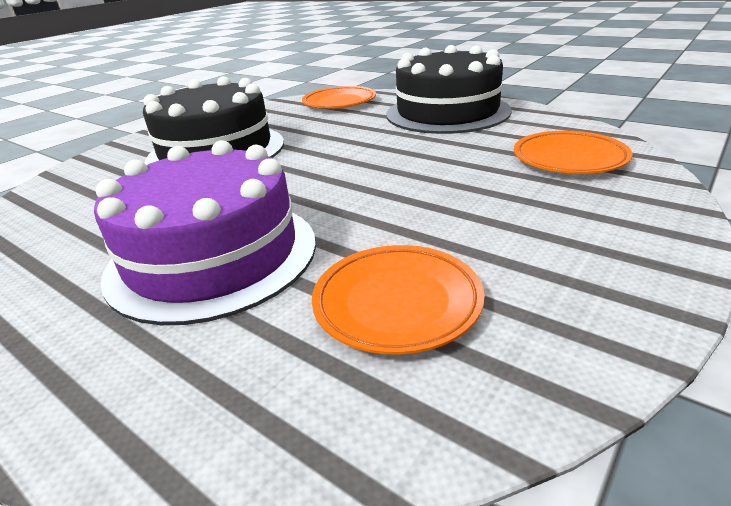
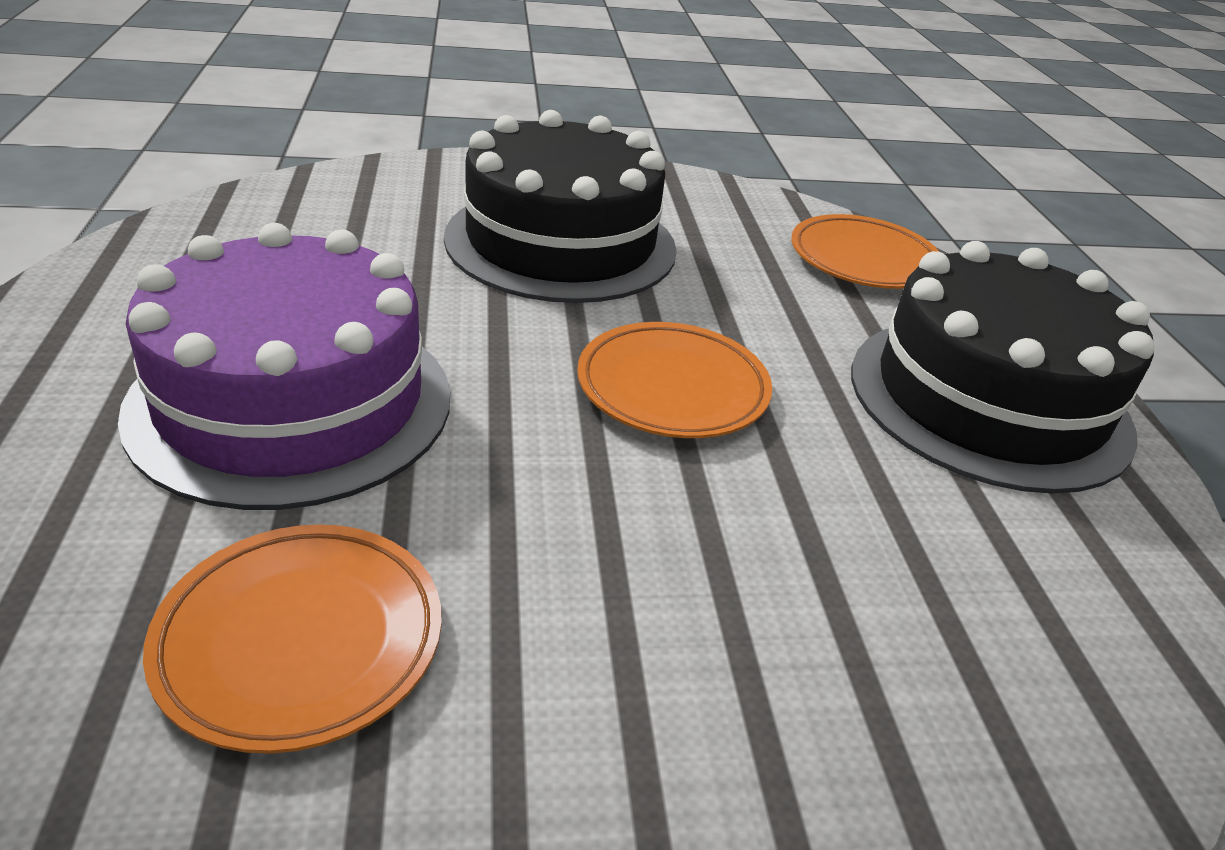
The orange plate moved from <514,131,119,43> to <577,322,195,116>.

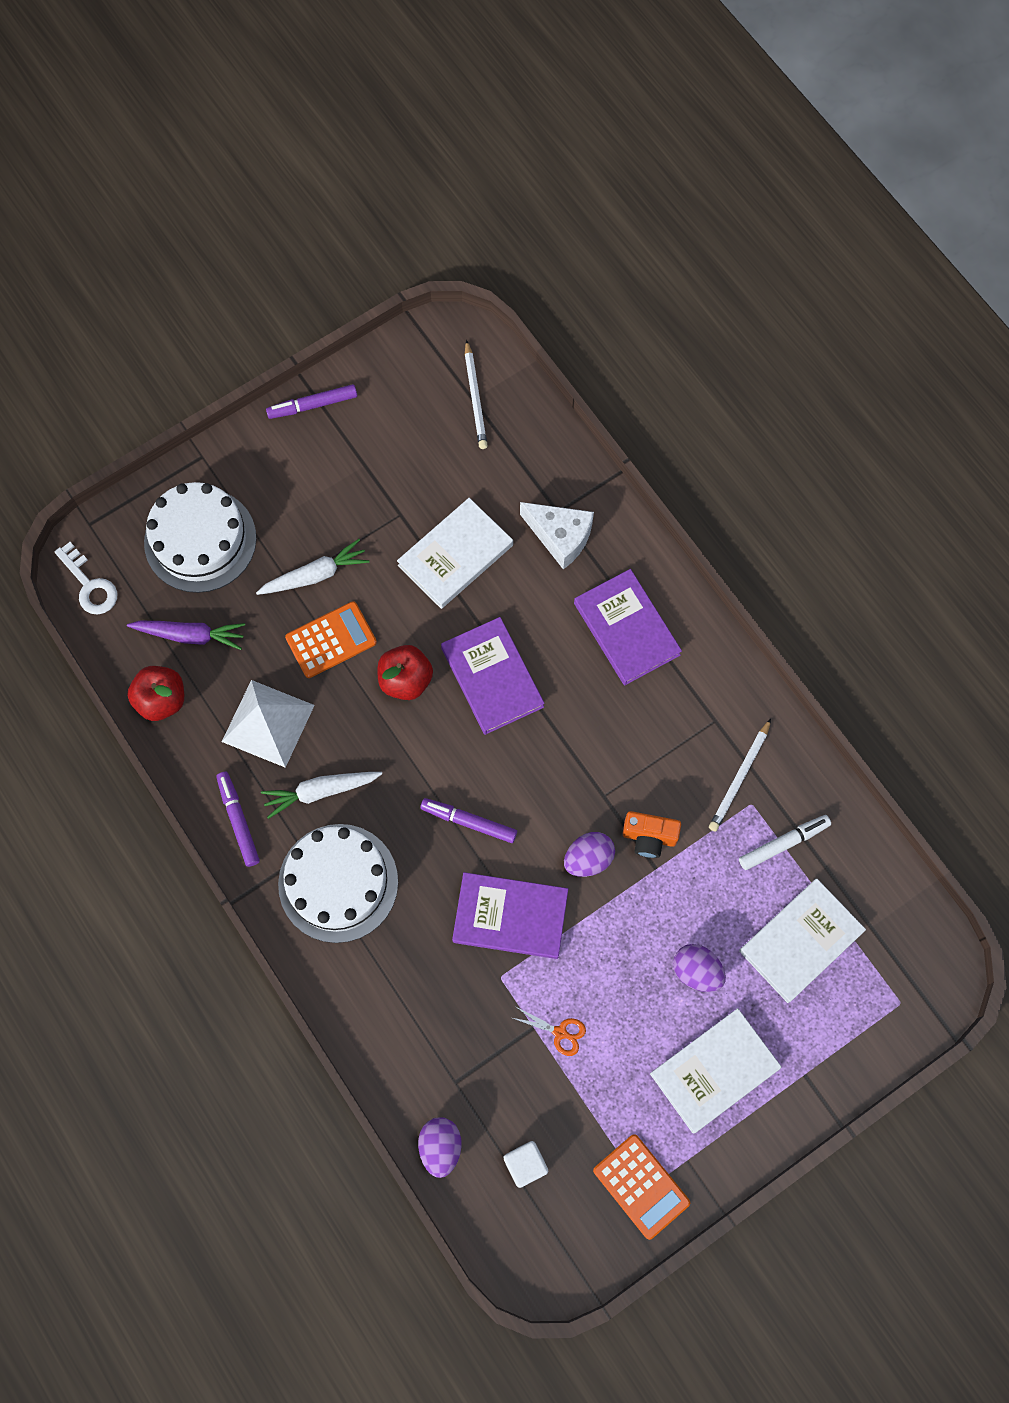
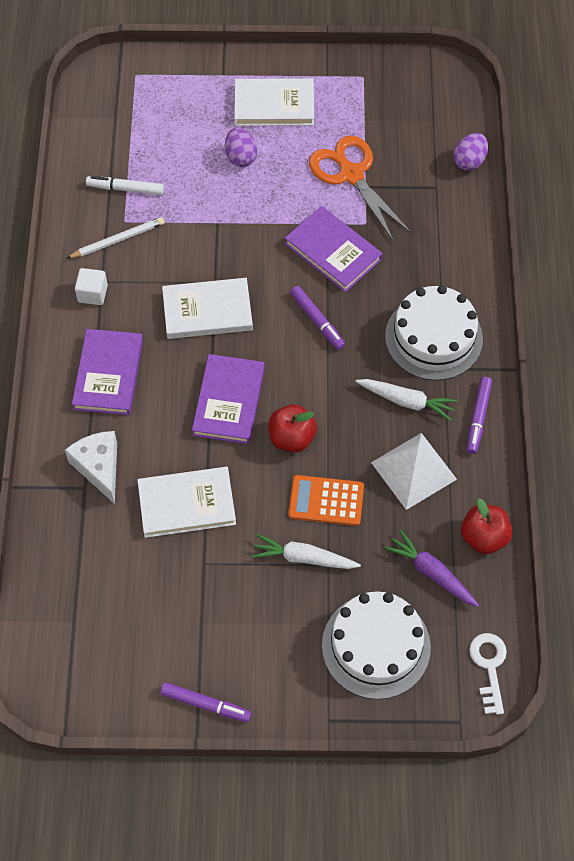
The pure white pencil at <465,340,23,109> disappeared. The orange camera at <623,811,58,47> disappeared. The royal purple toy egg at <564,832,51,45> disappeared. The pure white book moved from <739,879,127,124> to <162,278,91,61>. The orange pair of scissors at <513,1007,73,49> changed to 2.38 times the size. The orange pocket calculator at <593,1134,97,106> disappeared. The pure white block moved from <503,1141,45,47> to <75,268,33,37>.

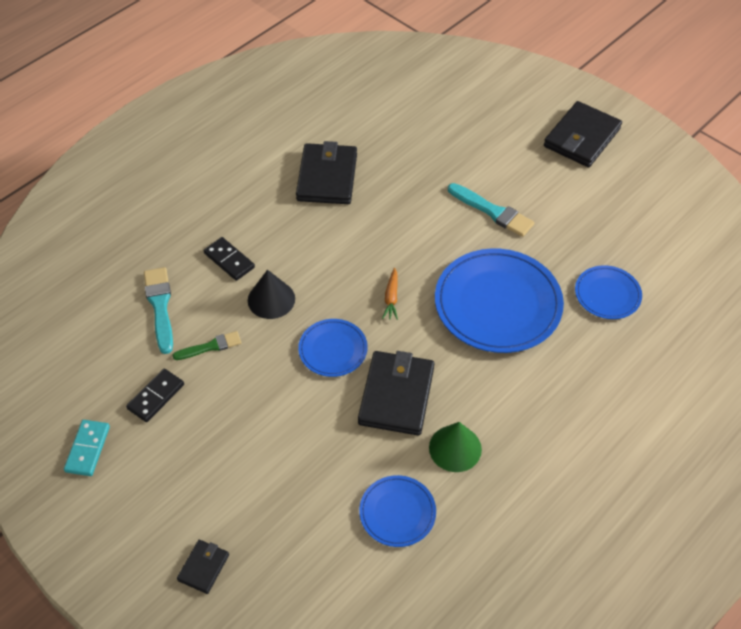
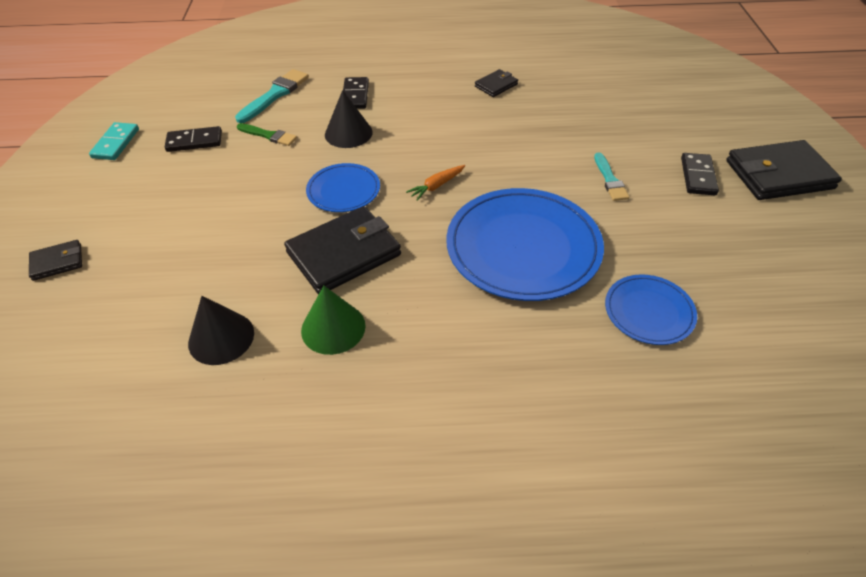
The jet-black wallet at <296,141,61,63> changed to 0.50 times the size. The turquoise paint brush at <448,183,86,54> changed to 0.65 times the size. The turquoise domino at <64,420,46,56> turned 45 degrees counterclockwise. The royal blue plate at <359,475,77,72> was replaced by the jet-black solid cone at <188,296,66,69>. The jet-black domino at <681,153,38,42> appeared.

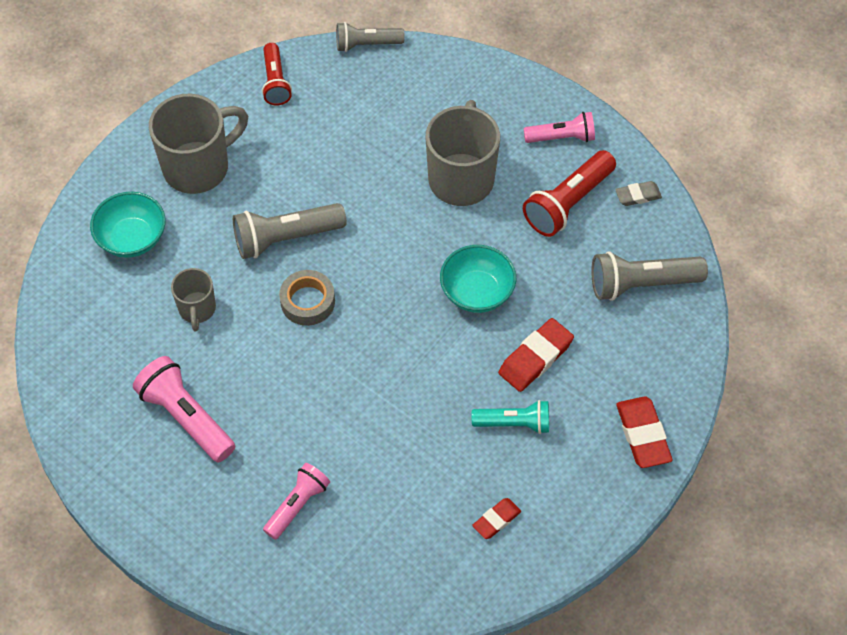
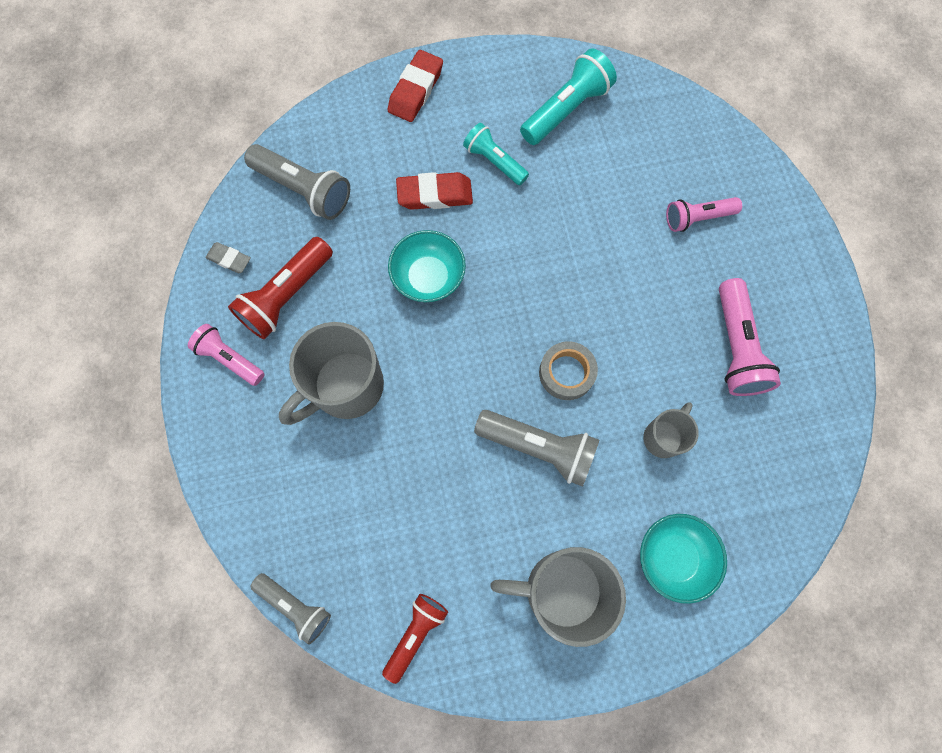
The red pocket torch at <523,150,93,87> turned 135 degrees clockwise. The red eraser at <472,498,49,41> was replaced by the turquoise pocket torch at <520,48,97,97>.

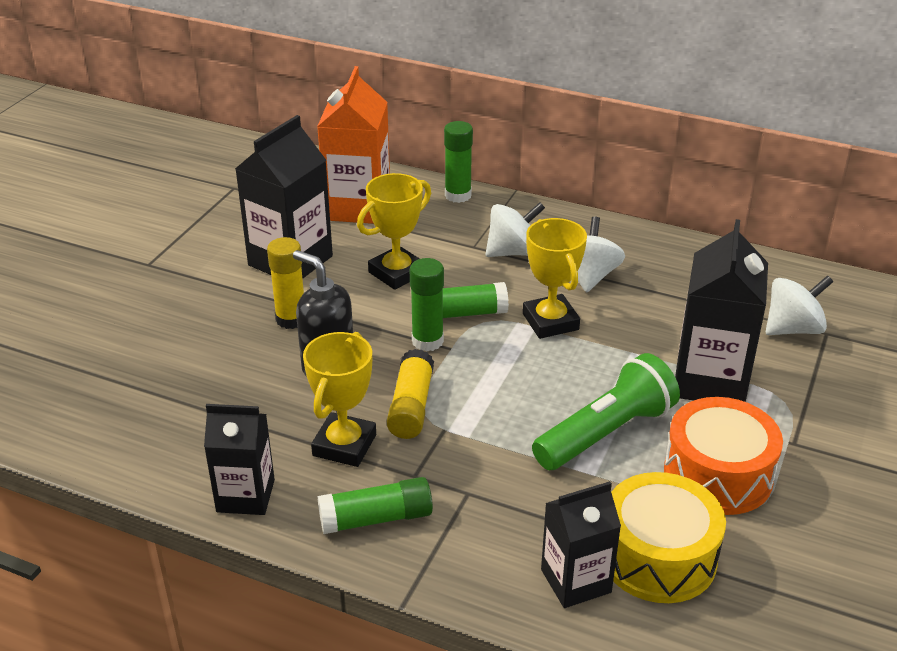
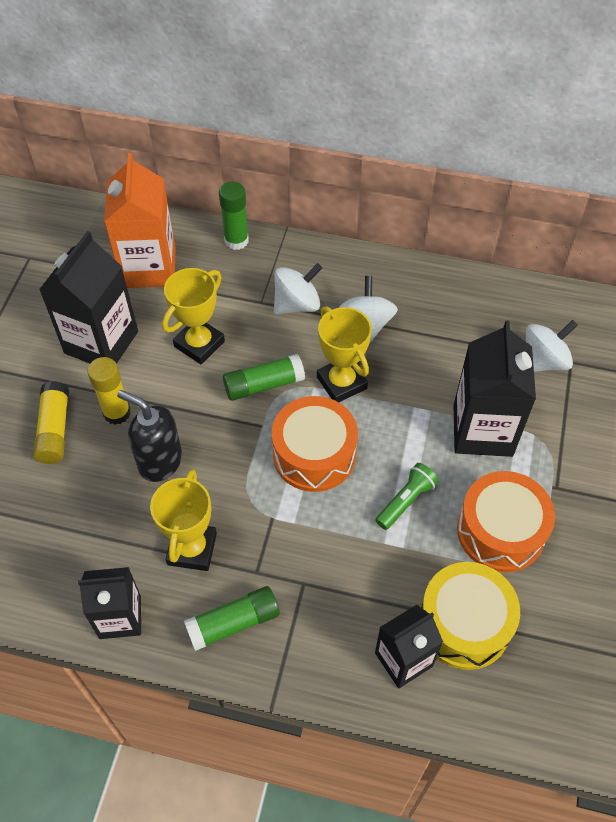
The green glue at <410,258,34,93> disappeared. The golden glue moved from <387,349,47,90> to <33,381,36,83>. The green pocket torch at <532,353,148,117> changed to 0.56 times the size. The orange toy drum at <272,396,86,96> appeared.

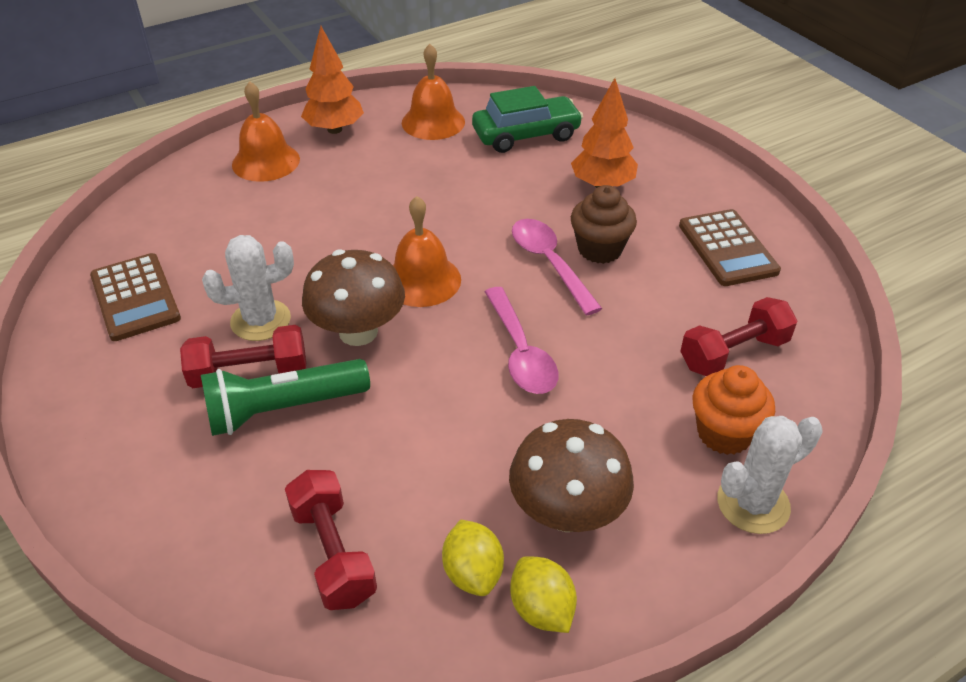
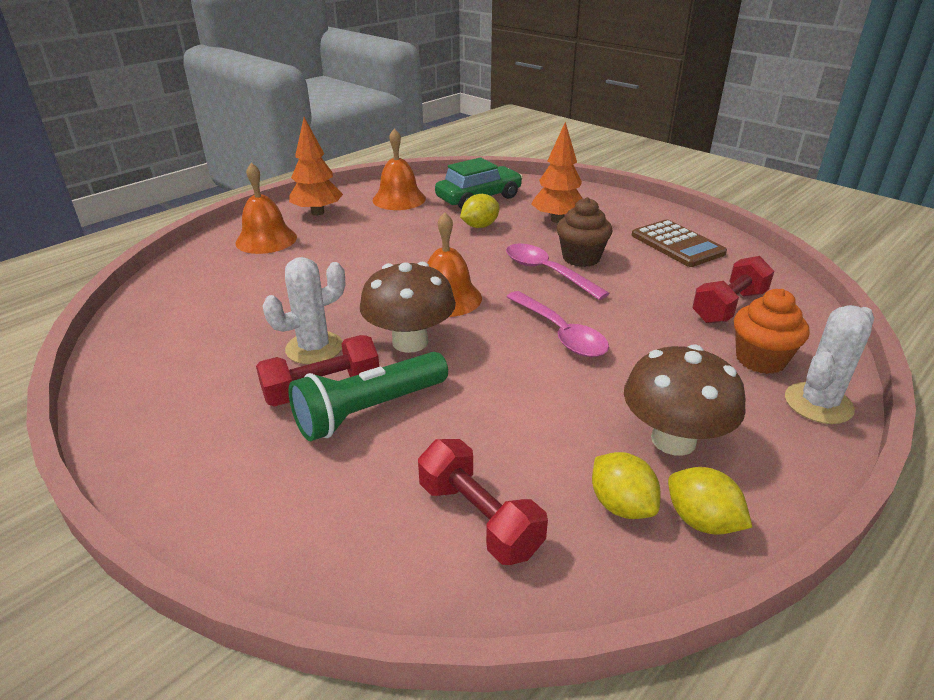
The brown pocket calculator at <90,253,91,88> disappeared. The golden toy lemon at <460,194,40,34> appeared.

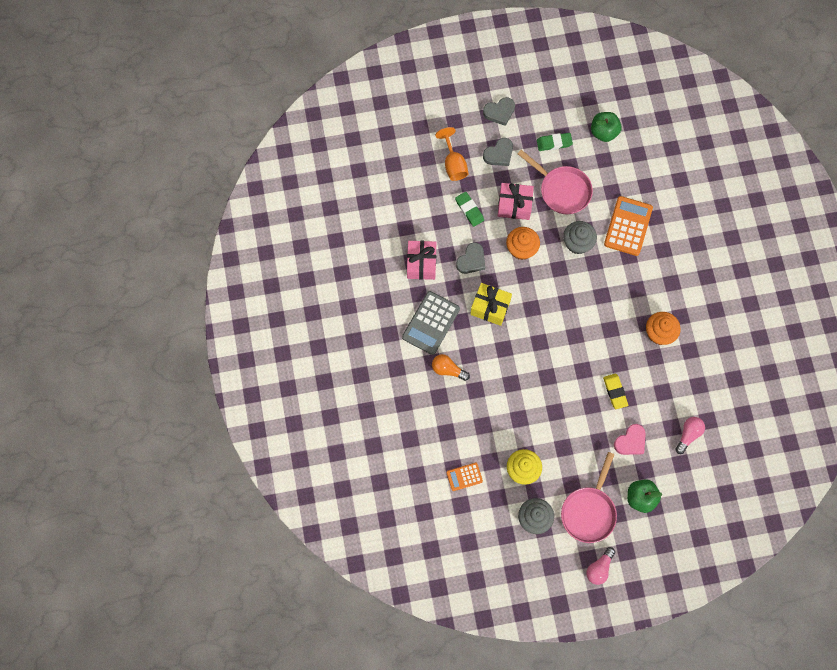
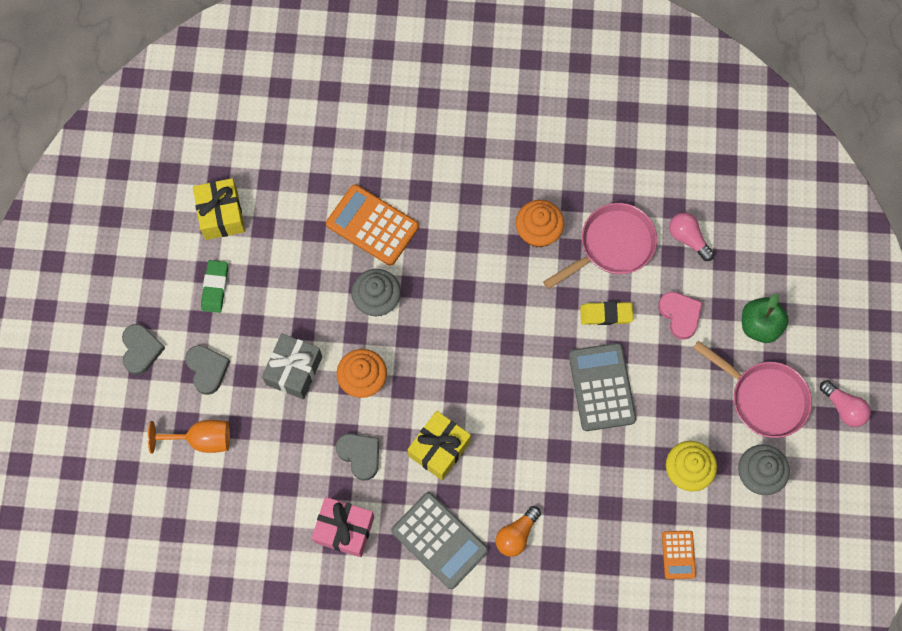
The green apple fruit at <591,112,31,30> was replaced by the golden wrapped gift at <193,178,52,62>. The rosy pan moved from <518,150,75,64> to <543,203,114,86>. The rosy wrapped gift at <498,183,36,37> became the ash-grey wrapped gift at <262,333,60,66>. The green eraser at <455,192,29,35> disappeared. The ash-grey pocket calculator at <569,343,67,88> appeared.

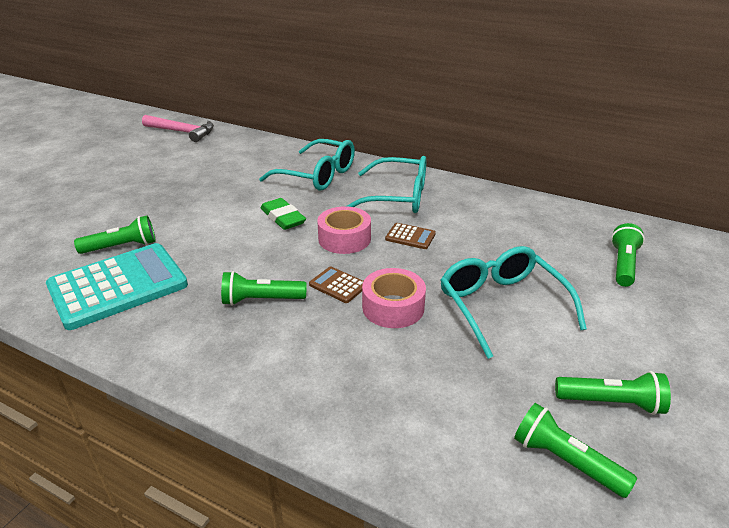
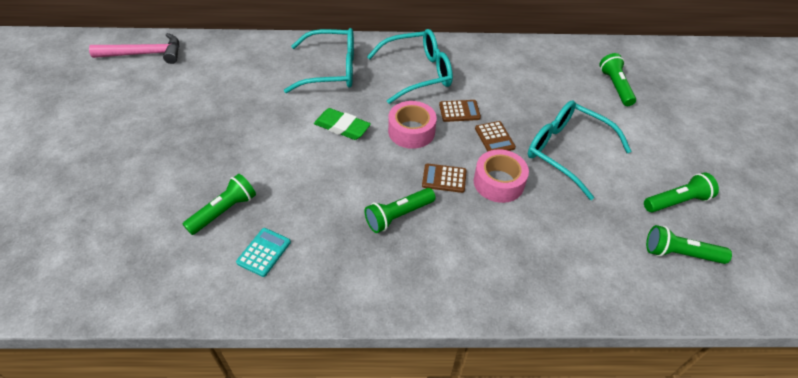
The turquoise pocket calculator at <46,243,142,87> changed to 0.42 times the size. The brown pocket calculator at <475,121,41,31> appeared.

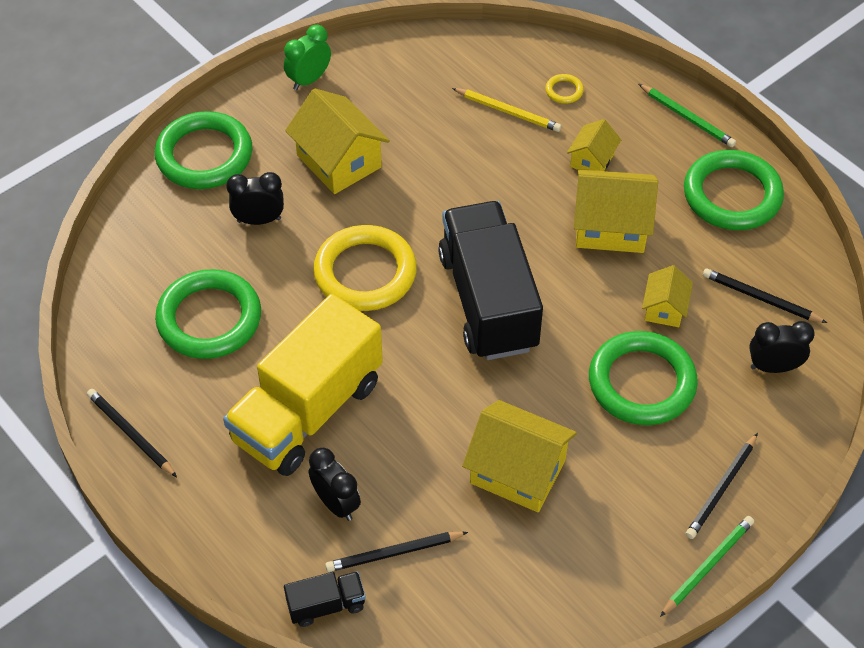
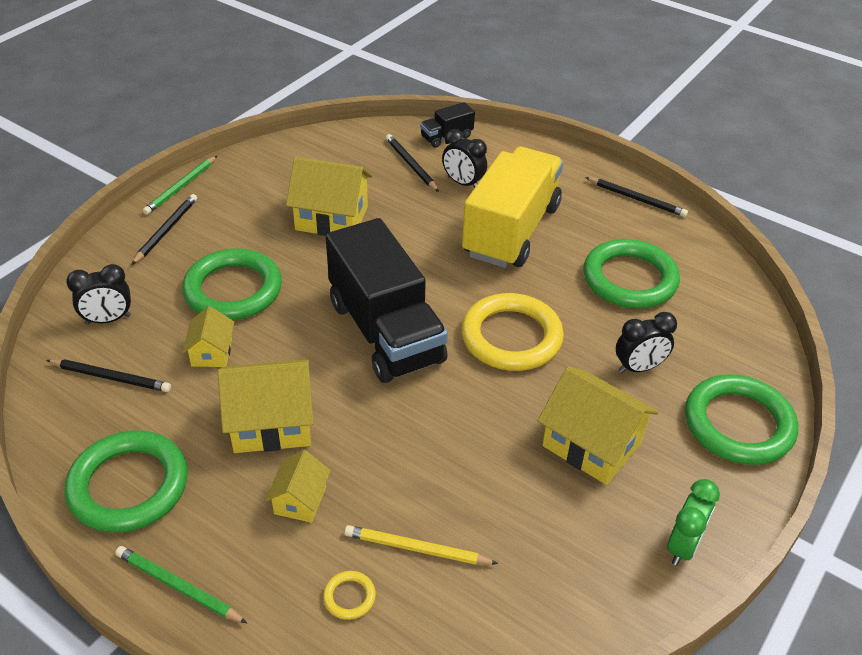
The jet-black pencil at <325,532,143,40> turned 90 degrees counterclockwise.

